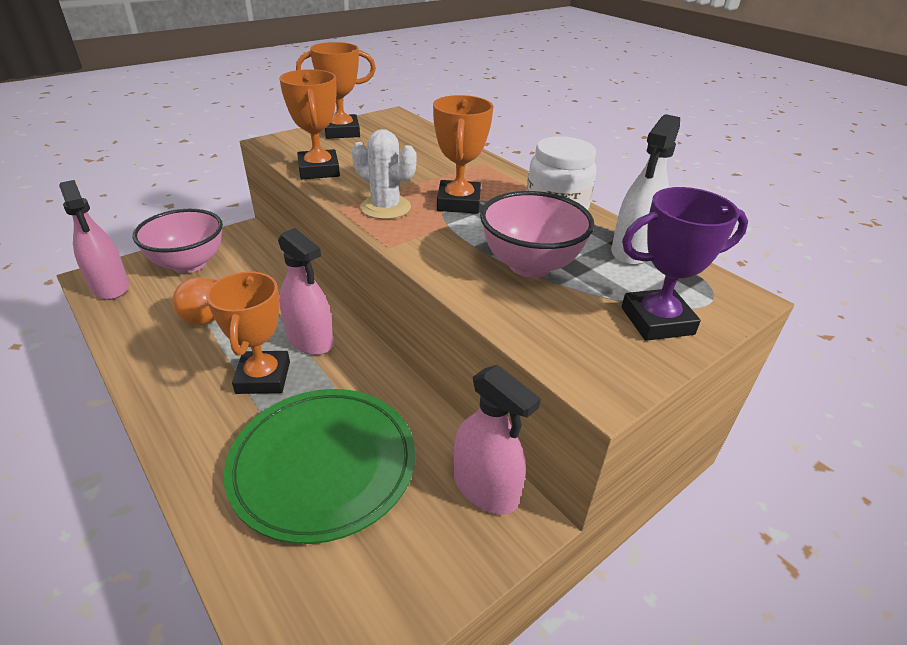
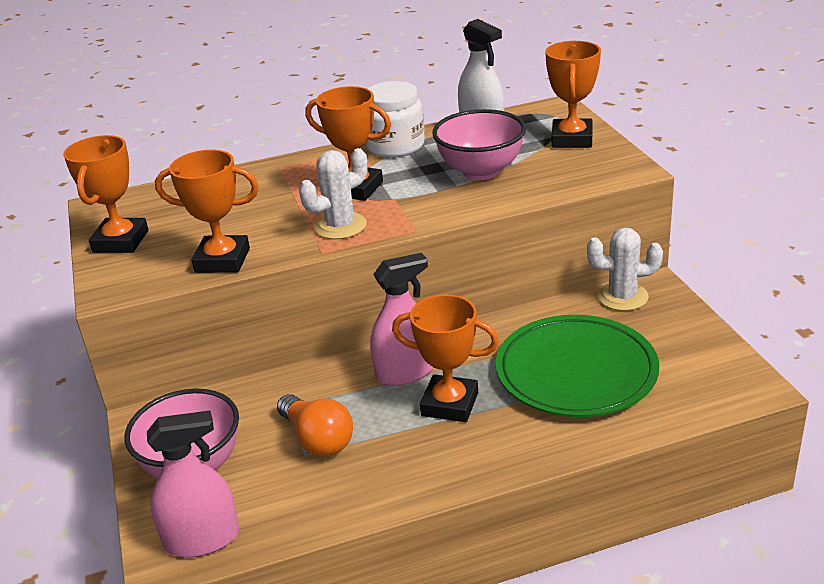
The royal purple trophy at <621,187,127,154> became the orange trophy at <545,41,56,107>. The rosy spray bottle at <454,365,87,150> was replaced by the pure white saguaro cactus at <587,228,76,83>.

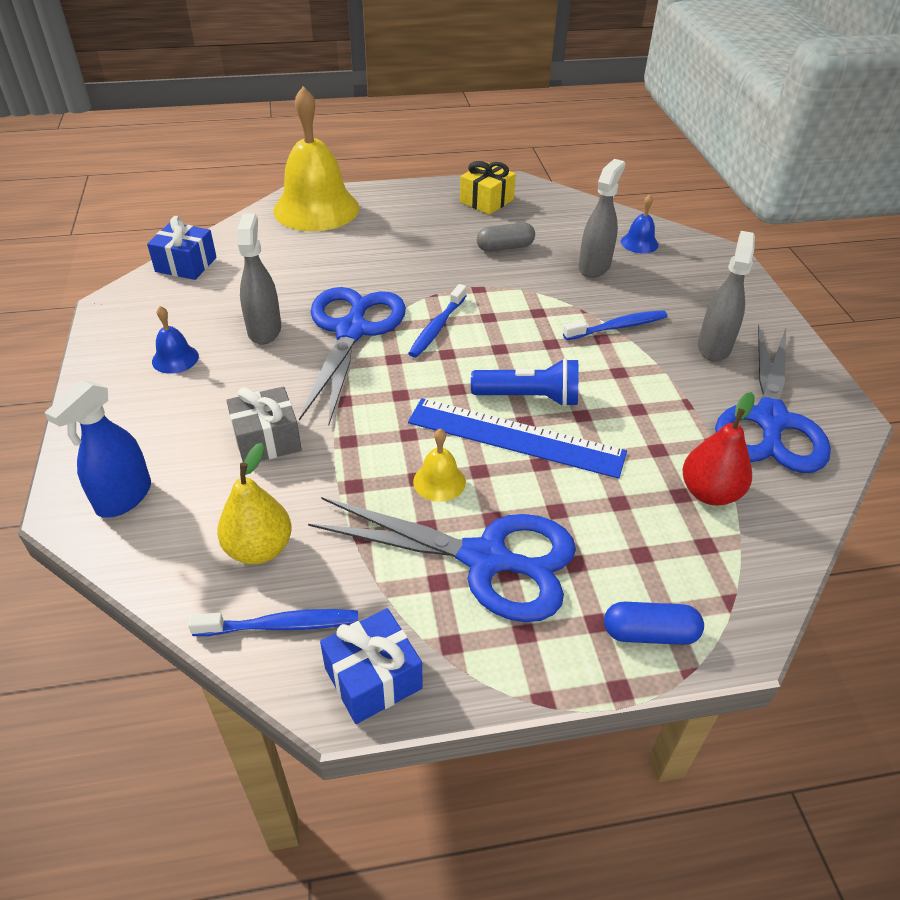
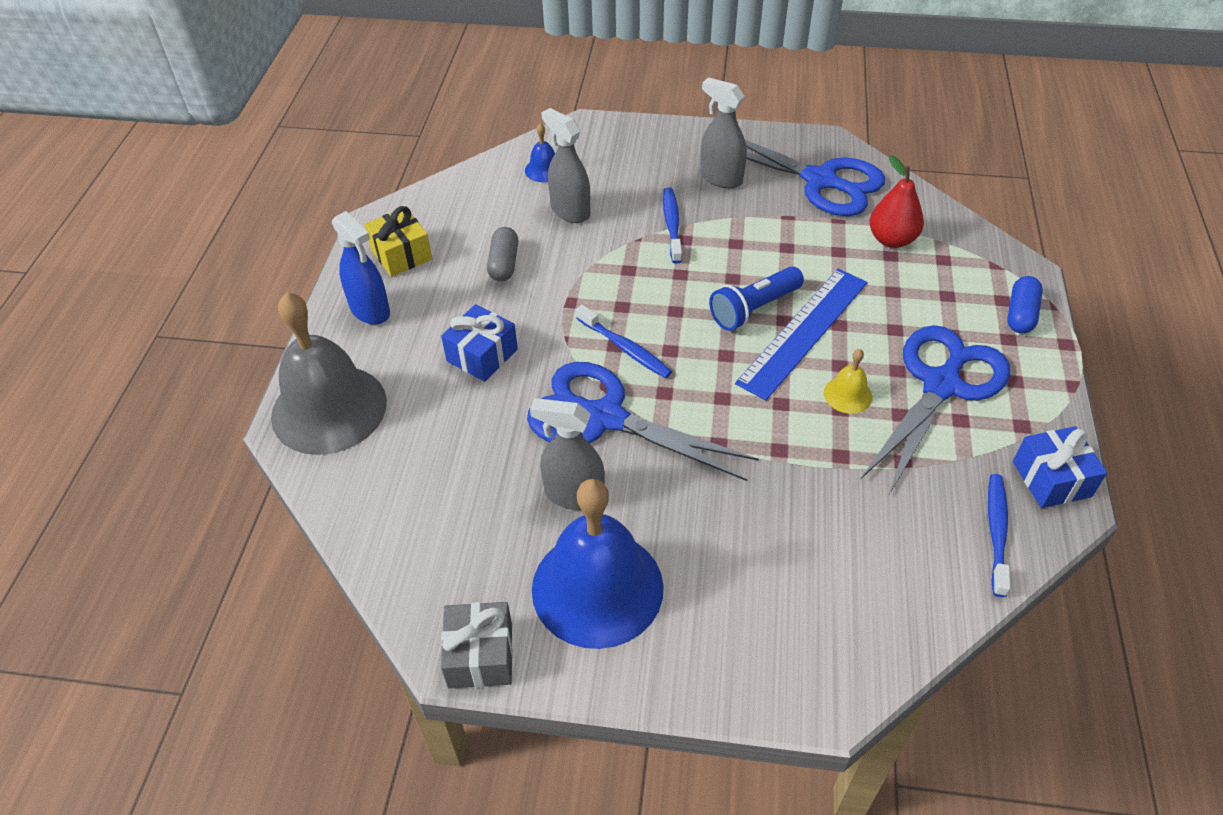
The golden school bell at <274,86,85,145> became the ash-grey school bell at <271,292,116,163>. The royal blue wrapped gift moved from <147,216,70,64> to <441,304,77,78>. The royal blue school bell at <152,306,47,68> changed to 2.37 times the size. The royal blue pocket torch at <471,358,107,49> turned 150 degrees counterclockwise. The royal blue spray bottle moved from <44,380,107,138> to <332,211,58,114>. The ash-grey wrapped gift moved from <227,387,75,76> to <441,602,72,87>. The golden pear fruit at <217,443,75,121> disappeared.

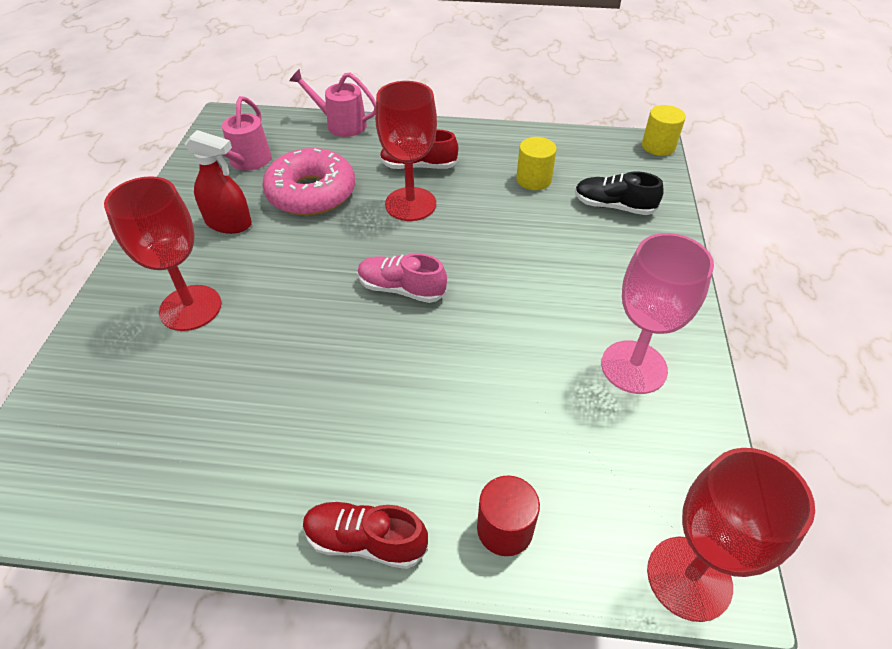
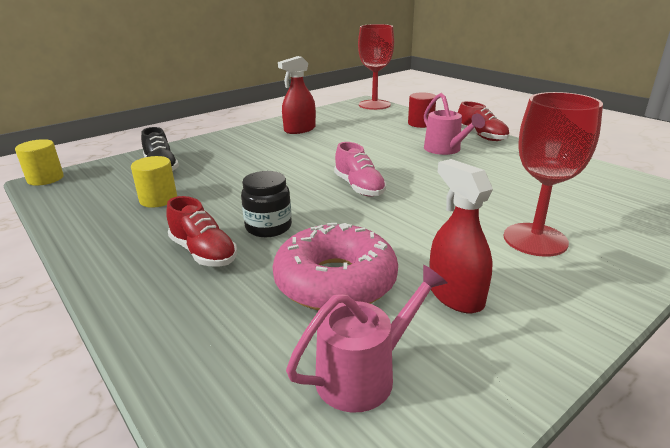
The rosy watering pot moved from <289,69,87,68> to <424,93,61,62>. The red goblet at <375,81,62,140> was replaced by the jet-black jar at <241,171,51,66>. The rosy goblet at <601,233,113,161> was replaced by the red spray bottle at <278,56,38,78>.

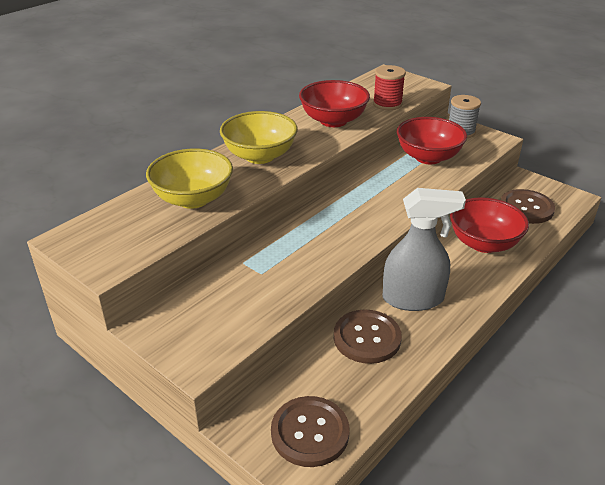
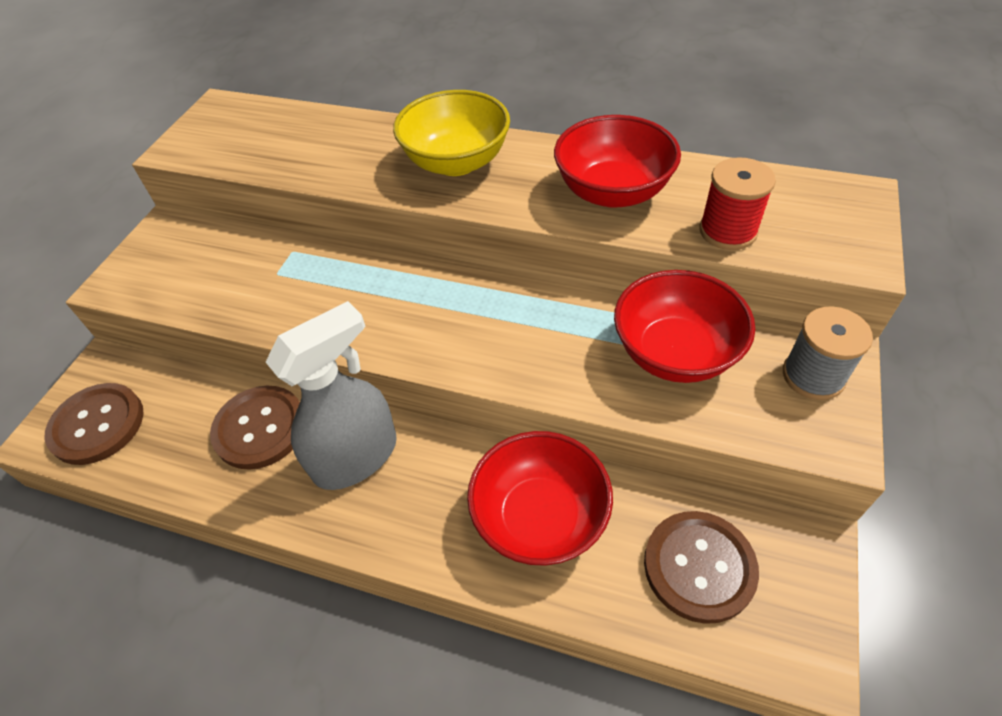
The golden bowl at <146,149,87,60> disappeared. The ash-grey spray bottle at <382,188,84,123> turned 105 degrees counterclockwise.

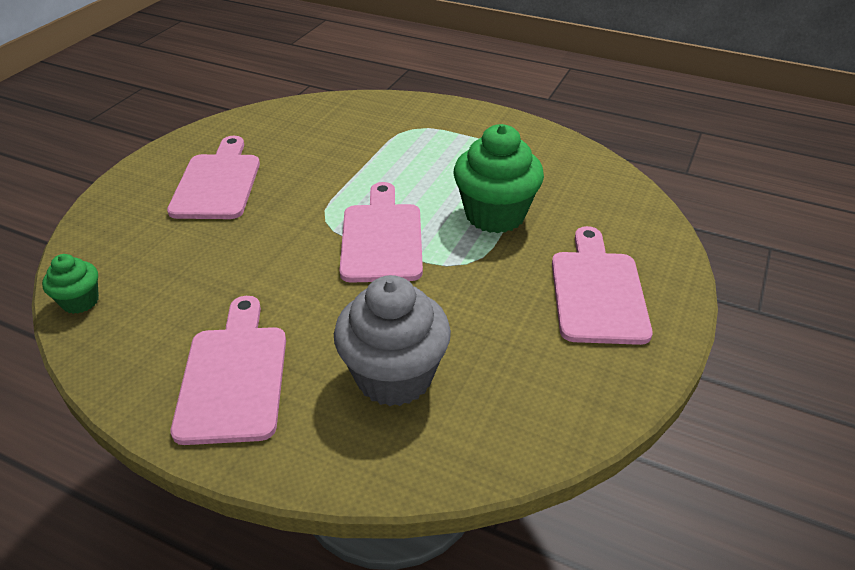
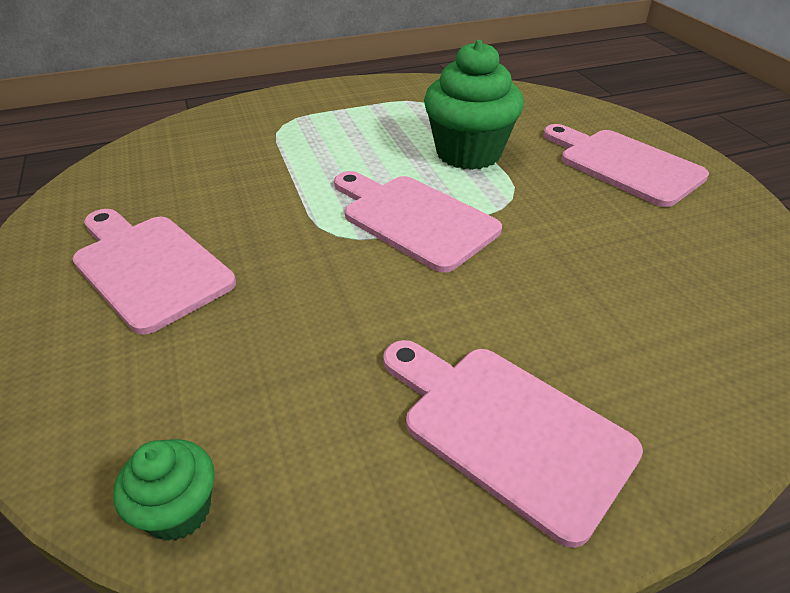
The ash-grey fairy cake at <334,275,117,131> disappeared.

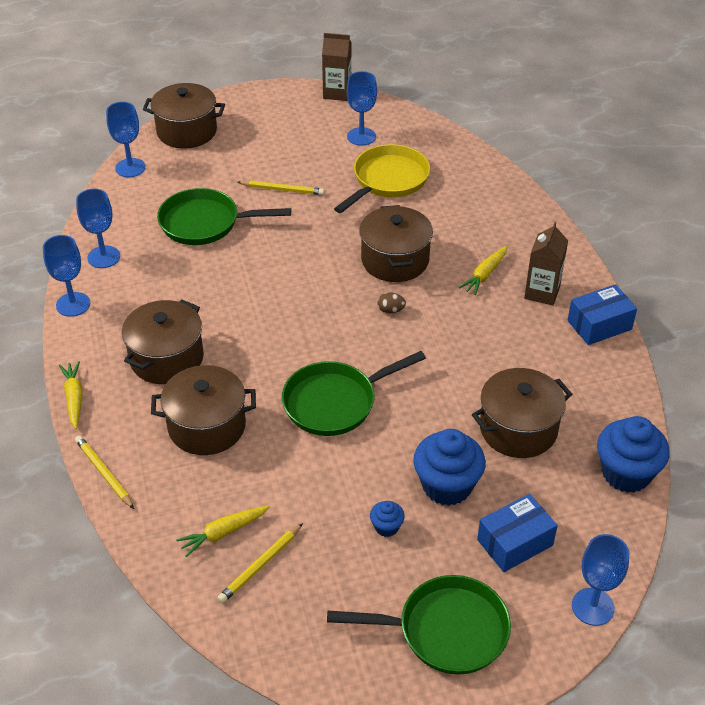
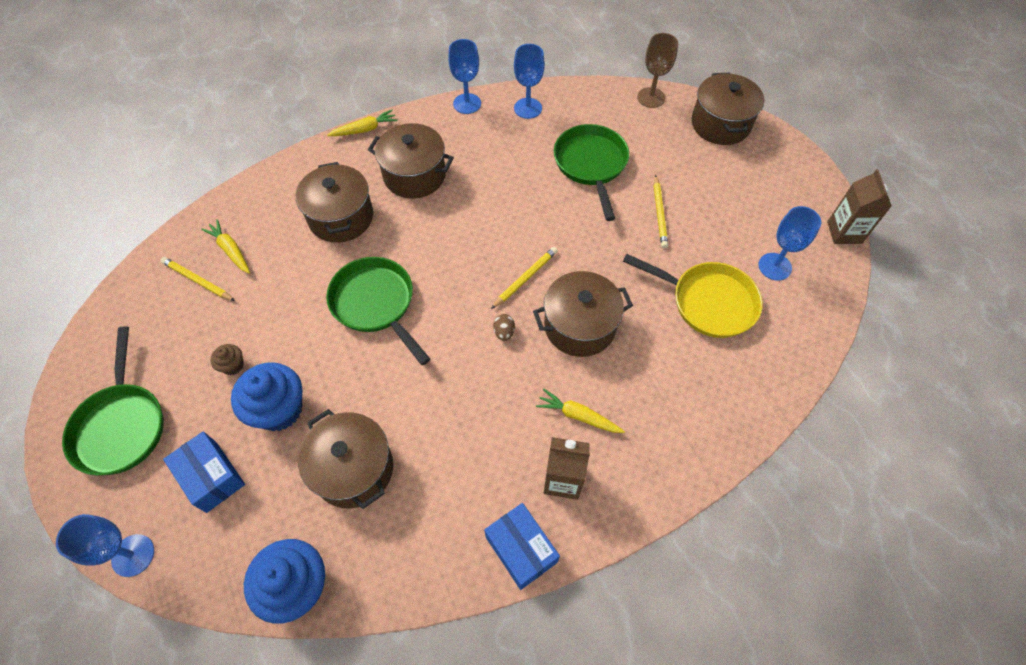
The royal blue goblet at <106,102,40,75> became the brown goblet at <637,33,41,75>. The golden pencil moved from <75,435,59,74> to <491,247,67,62>. The royal blue fairy cake at <370,501,35,36> became the brown fairy cake at <210,344,34,31>.

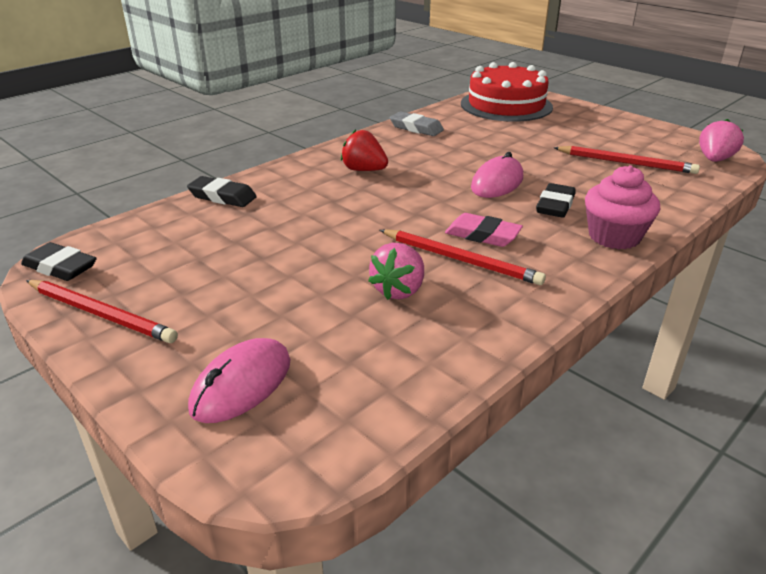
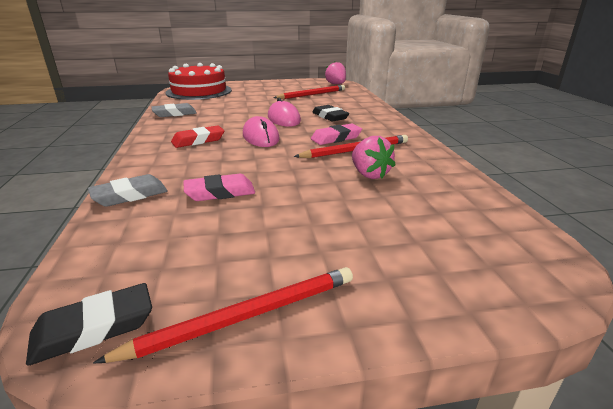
The red toy strawberry at <341,130,47,41> was replaced by the red eraser at <171,125,53,23>. The rosy fairy cake at <585,165,75,84> disappeared. The jet-black eraser at <187,176,70,31> became the ash-grey eraser at <88,174,80,33>. The rosy PC mouse moved from <188,338,103,85> to <243,116,37,31>. The rosy eraser at <183,174,72,27> appeared.

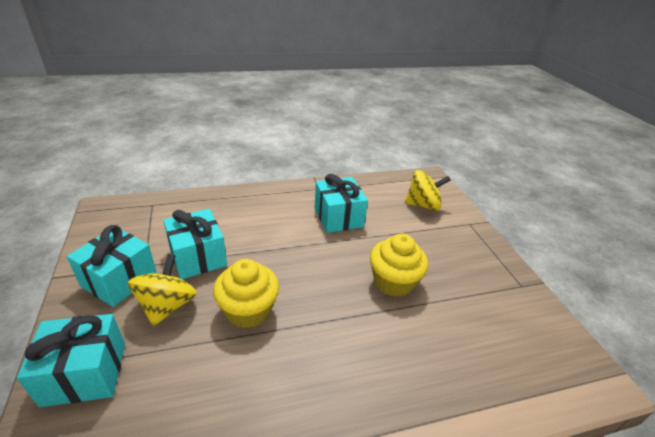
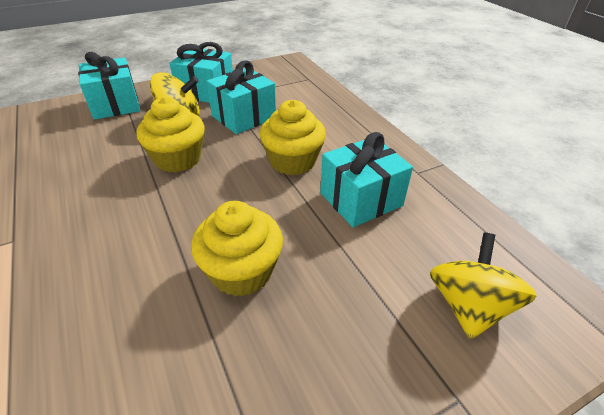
The golden toy top at <405,170,46,41> turned 150 degrees counterclockwise. The golden fairy cake at <260,100,66,75> appeared.

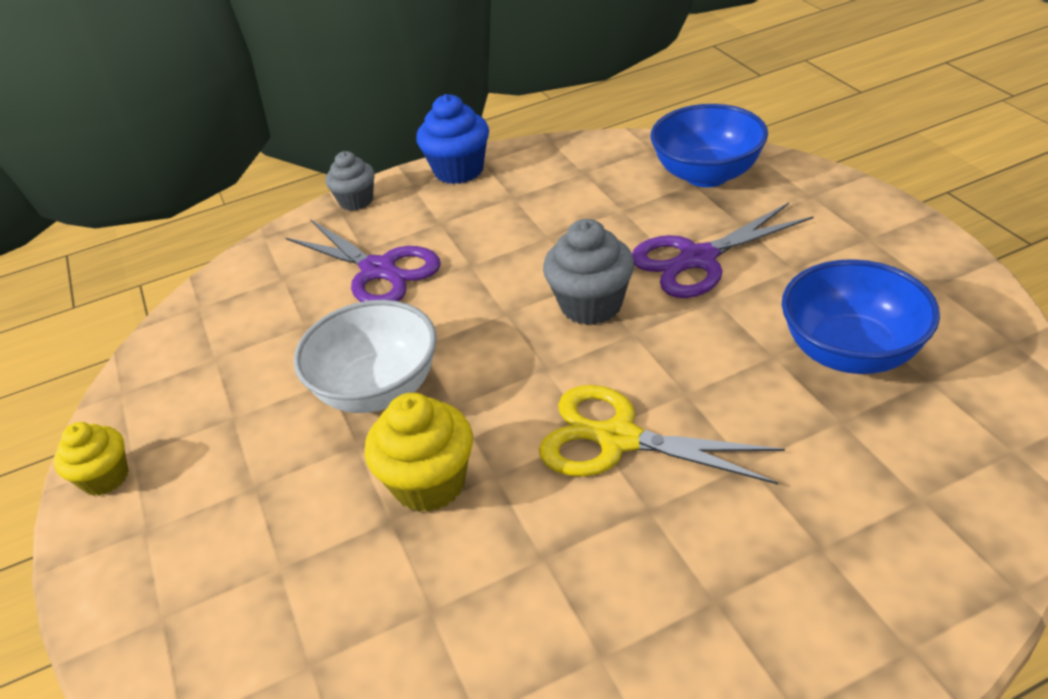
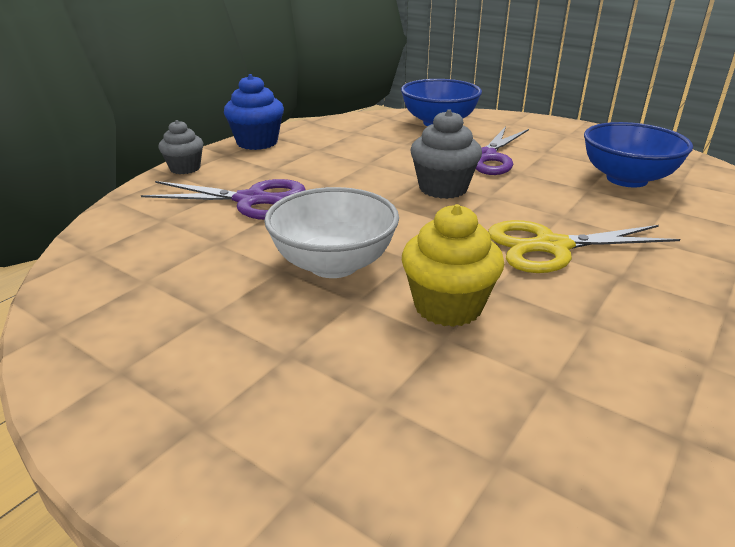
The golden fairy cake at <54,422,75,74> disappeared.

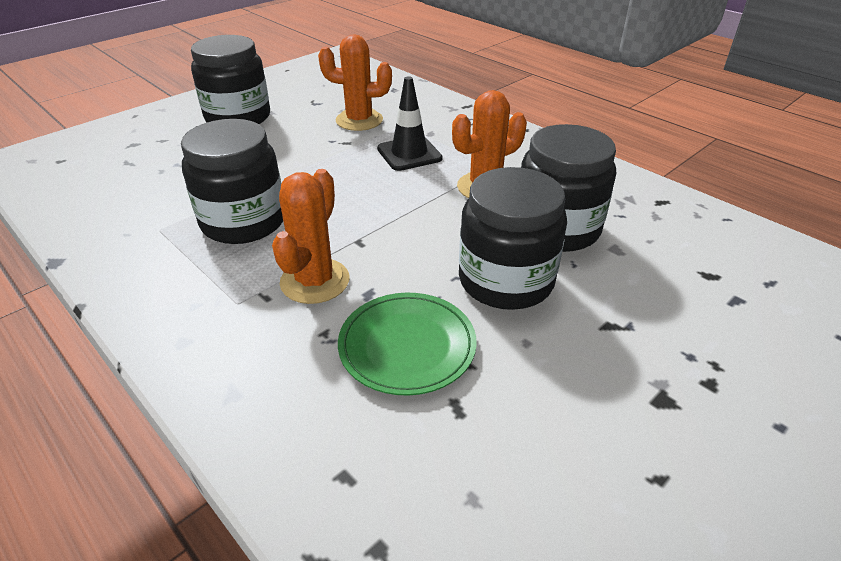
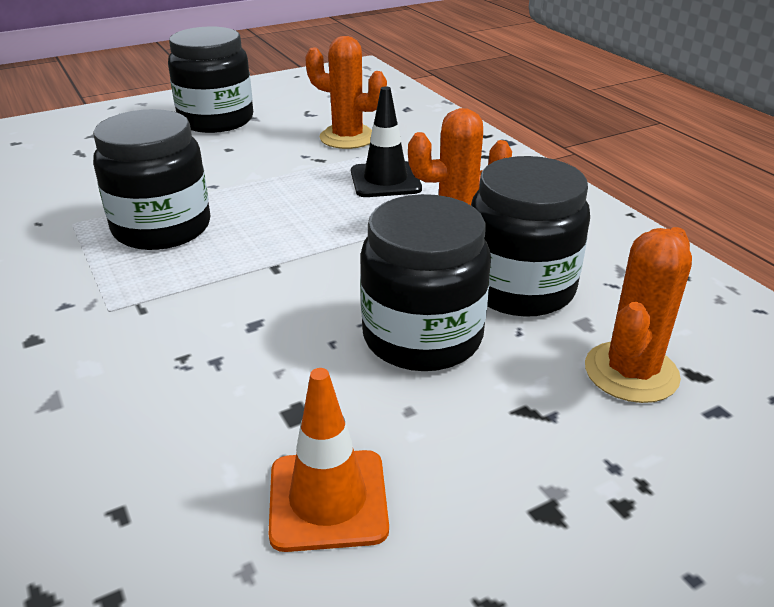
The orange saguaro cactus moved from <272,169,77,135> to <585,227,107,176>. The green plate at <338,293,139,103> disappeared. The orange safety cone at <268,368,121,184> appeared.

